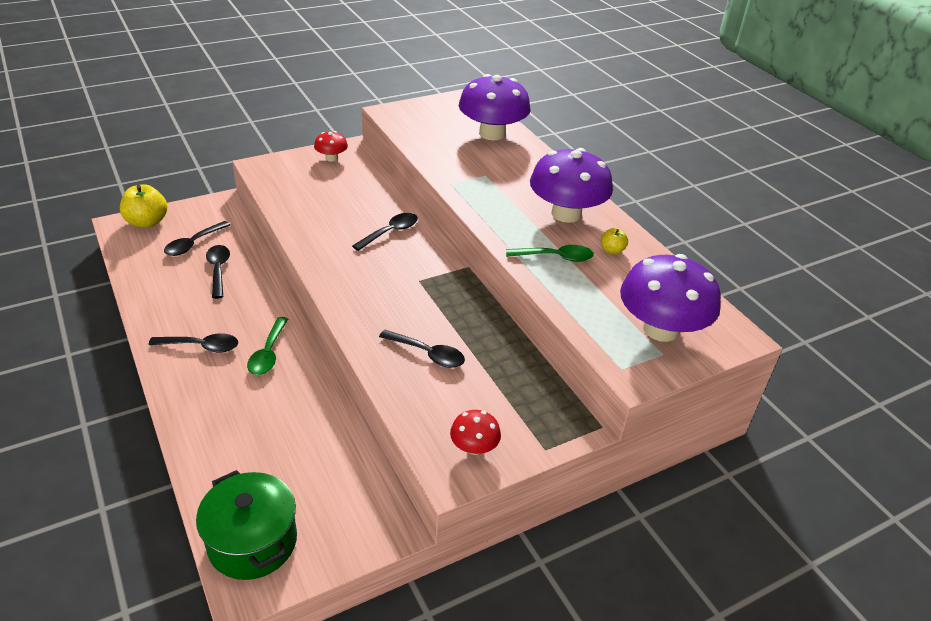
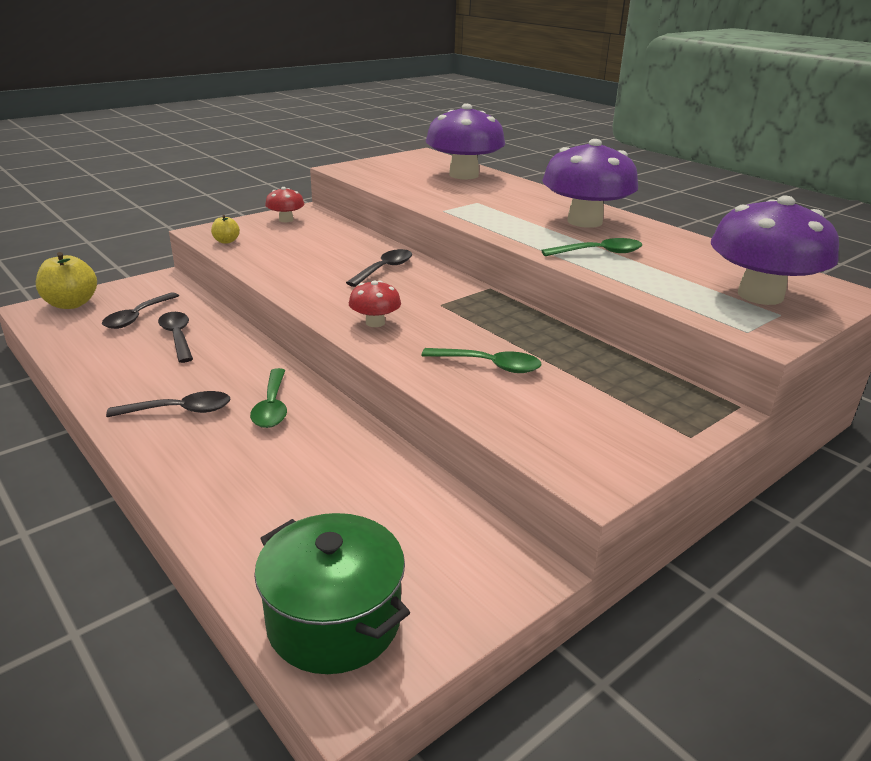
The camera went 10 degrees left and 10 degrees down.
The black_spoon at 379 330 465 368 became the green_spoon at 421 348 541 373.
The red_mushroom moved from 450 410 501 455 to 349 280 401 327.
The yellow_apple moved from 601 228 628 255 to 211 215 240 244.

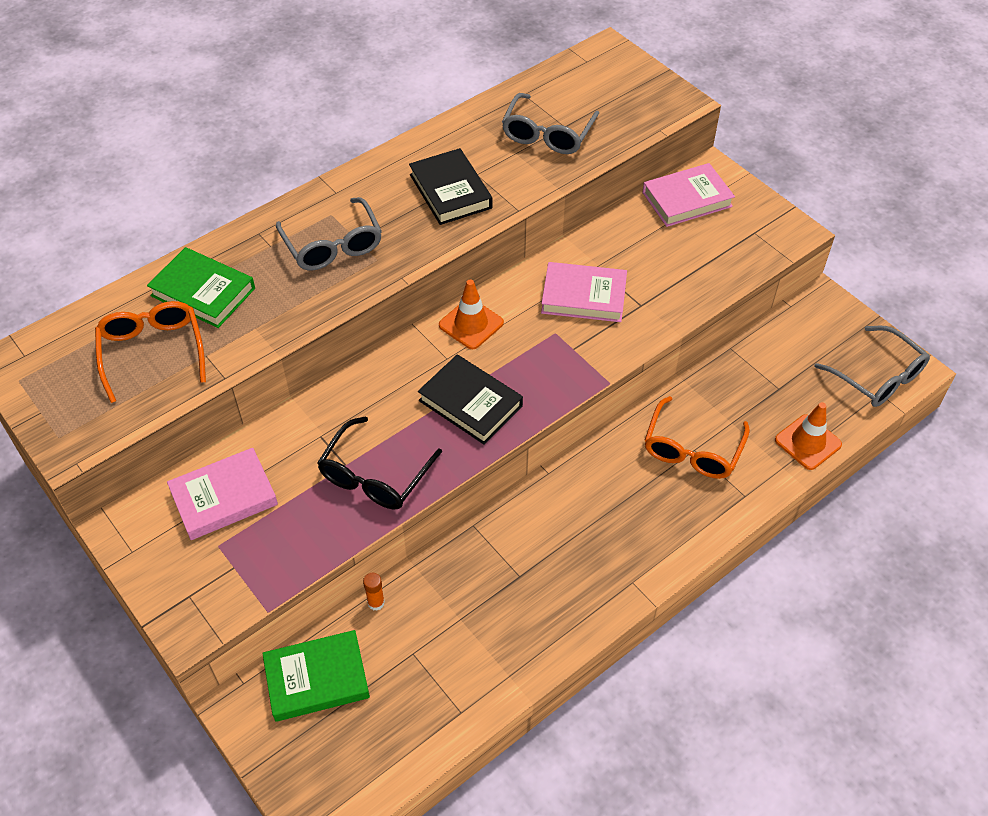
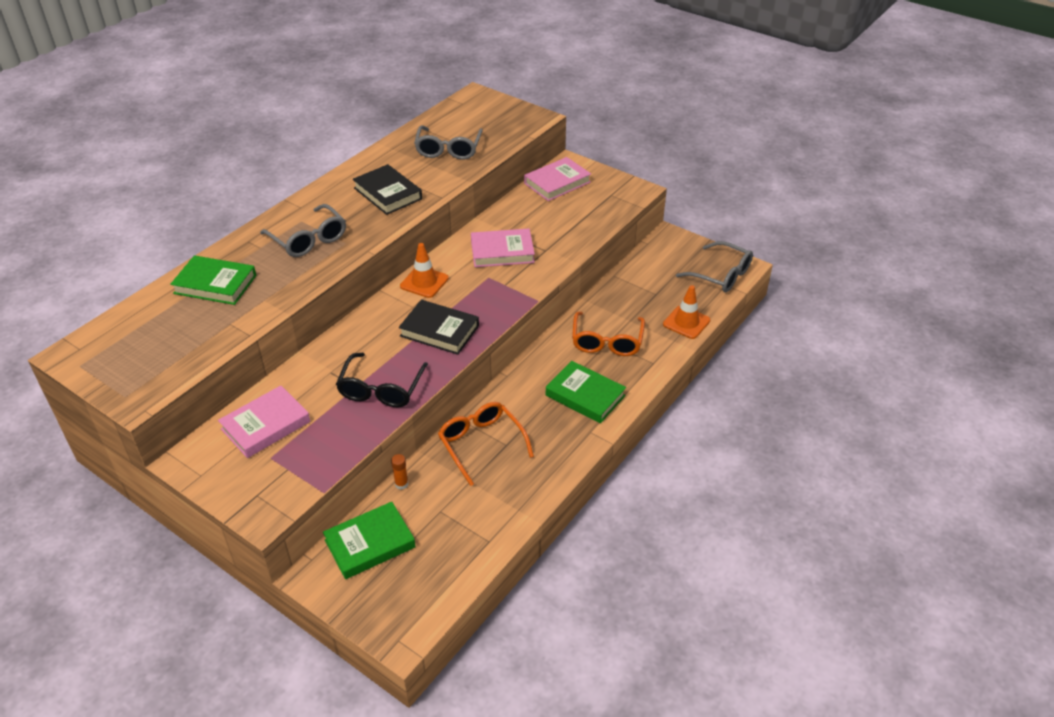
The camera went 15 degrees left and 10 degrees down.
The orange_glasses moved from 95 301 206 403 to 438 402 534 486.
The green_book at 546 361 626 423 appeared.

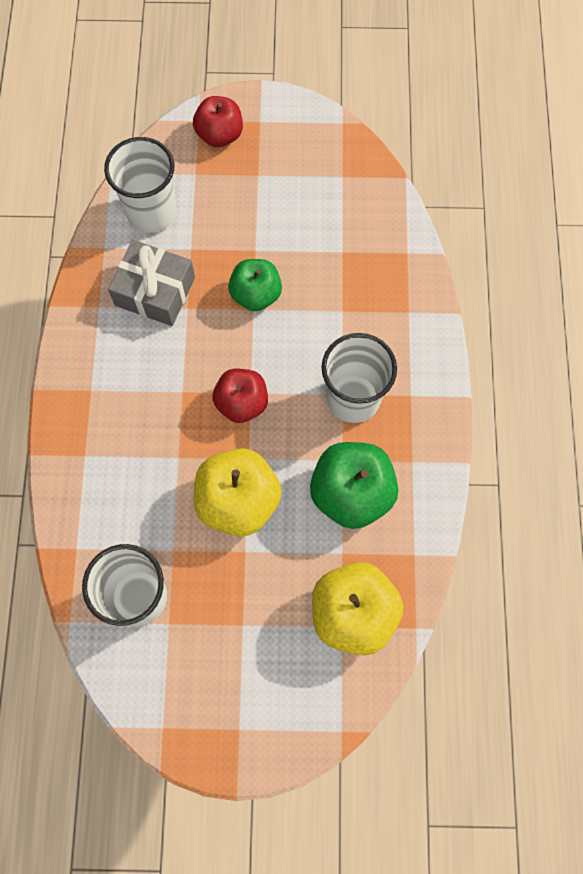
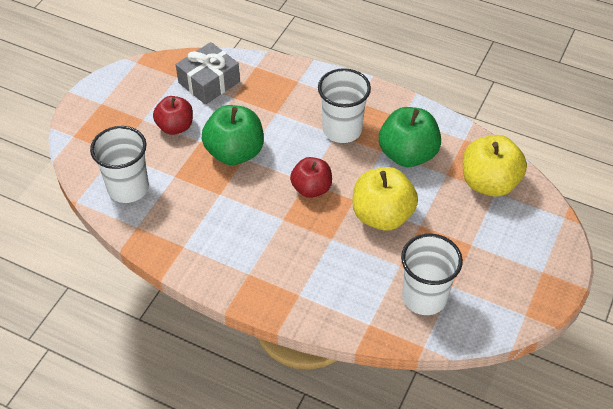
The camera went 65 degrees left and 20 degrees down.
The grey_gift moved from 108 240 195 326 to 176 42 240 105.
The red_apple moved from 193 96 243 147 to 153 96 193 135.
The green_apple at 228 259 282 311 changed to 1.51 times the size.

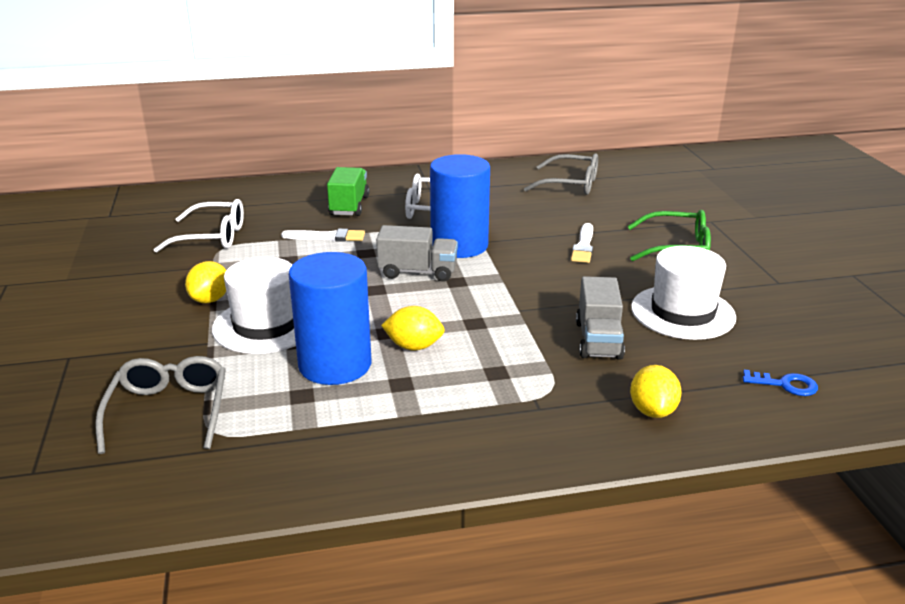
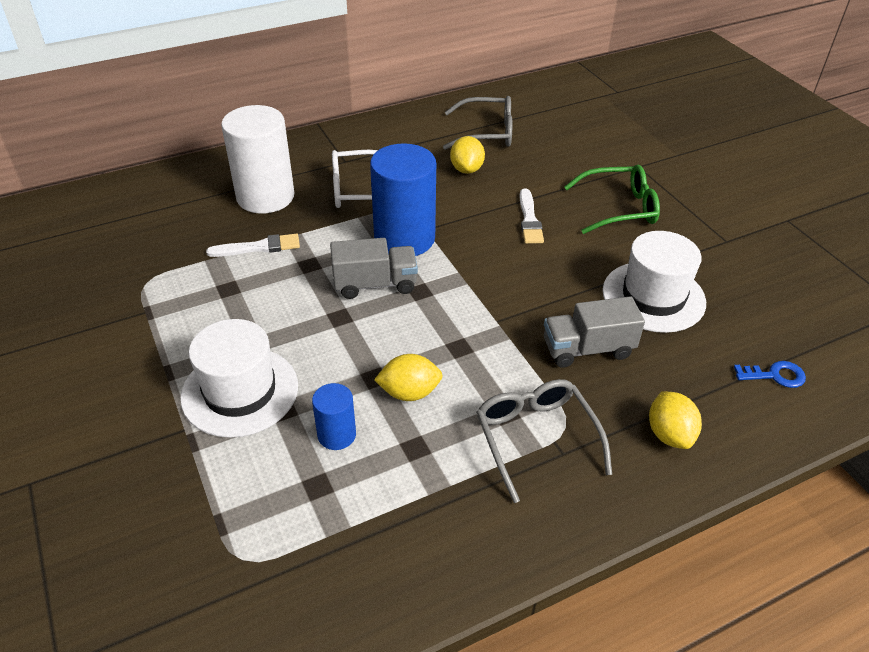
The camera went 15 degrees left and 15 degrees up.
The grey_glasses moved from 95 356 226 454 to 476 379 612 503.
The white_glasses at 153 199 244 253 disappeared.
The yellow_lemon moved from 185 261 226 303 to 450 136 485 174.
The blue_cylinder at 289 252 371 385 changed to 0.49 times the size.
The green_truck at 327 167 369 216 was replaced by the white_cylinder at 221 105 295 213.
The grey_truck at 576 276 625 360 turned 90 degrees clockwise.

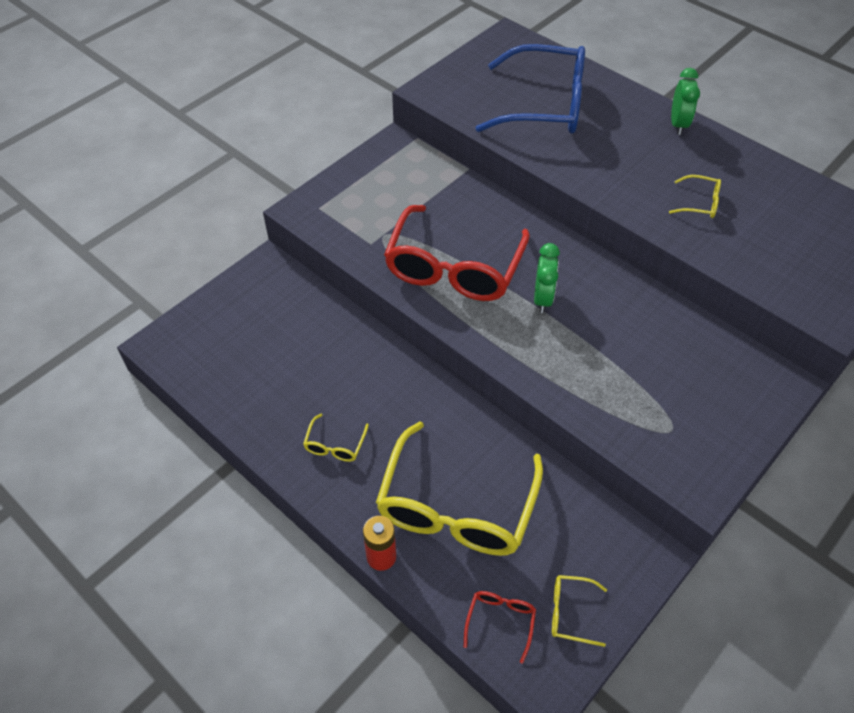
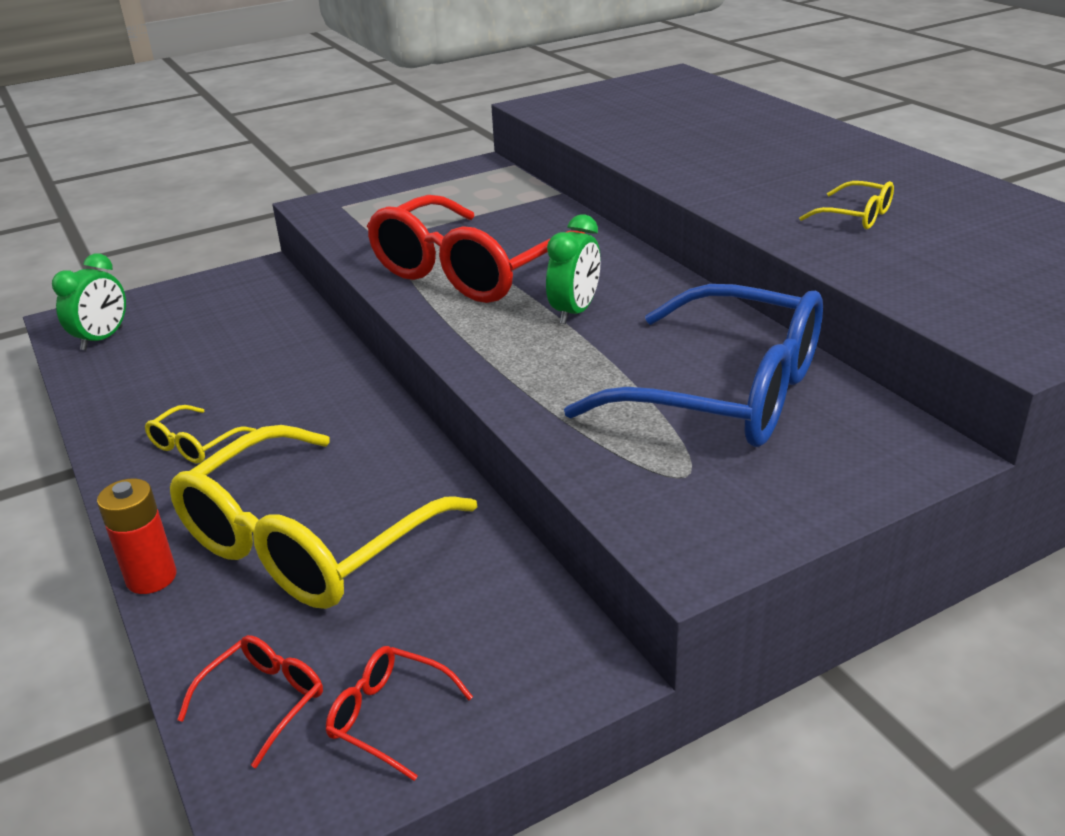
The camera went 20 degrees right and 20 degrees down.
The blue_glasses moved from 476 44 585 134 to 564 284 823 447.
The yellow_glasses at 552 575 607 647 became the red_glasses at 326 646 473 781.
The green_clock moved from 671 68 700 135 to 52 254 126 350.

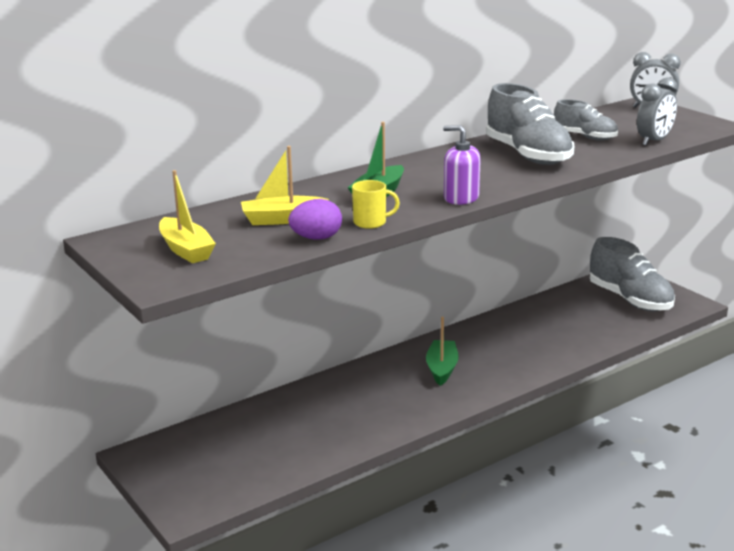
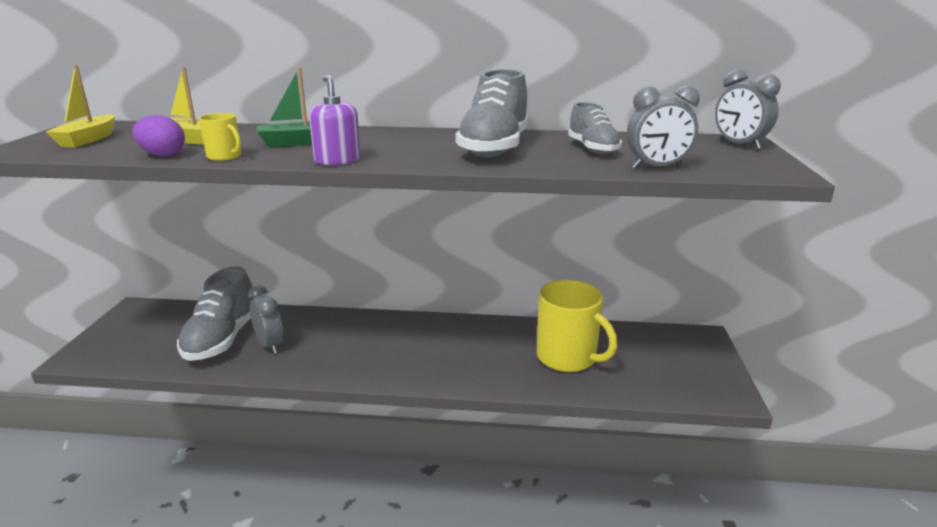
The camera went 40 degrees right and 0 degrees up.
The green_boat at 426 317 458 386 disappeared.
The grey_shoe moved from 590 237 675 311 to 177 267 254 361.
The grey_clock at 248 286 283 354 appeared.
The yellow_mug at 537 280 618 372 appeared.

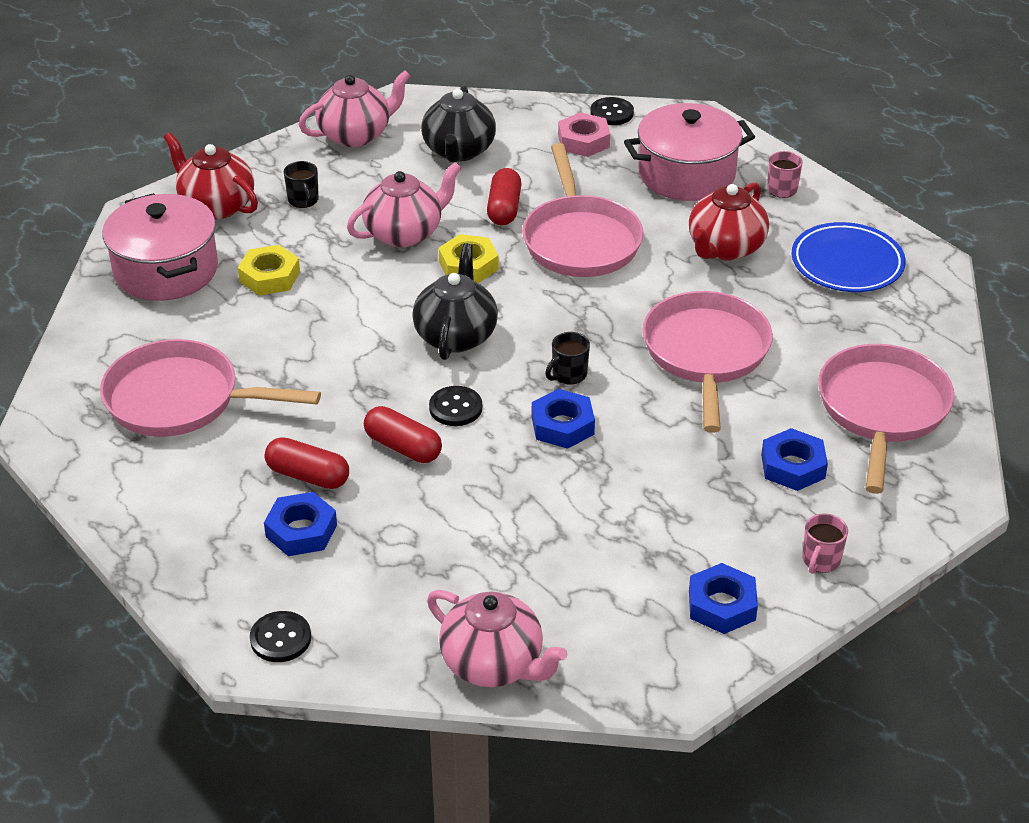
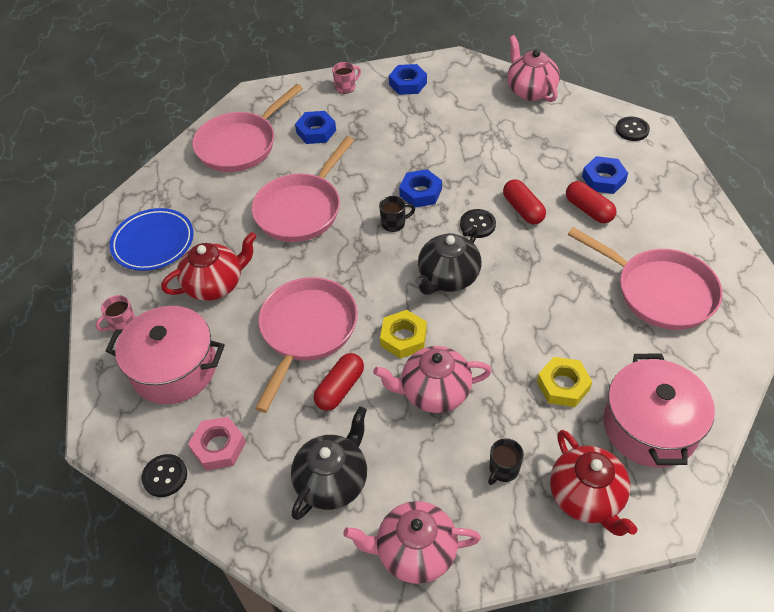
The camera went 150 degrees left and 10 degrees up.
The black_mug at 284 161 319 208 turned 150 degrees counterclockwise.

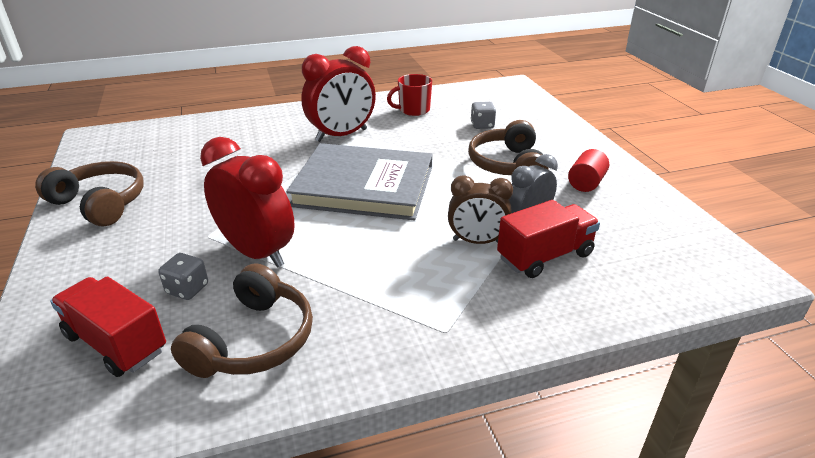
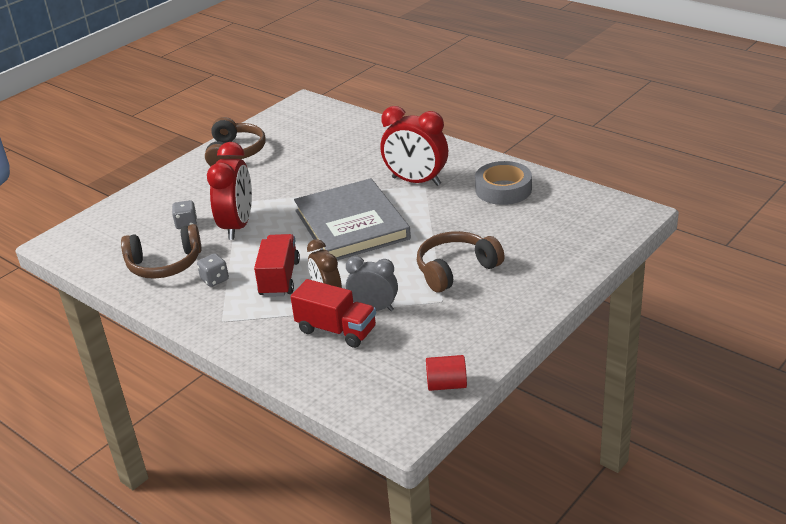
The camera went 60 degrees right and 0 degrees up.
The red_truck moved from 50 276 166 377 to 254 234 300 297.
The red_mug at 387 74 432 116 was replaced by the grey_tape at 475 161 532 205.
The grey_dice moved from 470 102 496 129 to 197 254 229 287.
The red_cylinder moved from 568 149 609 192 to 426 355 467 391.

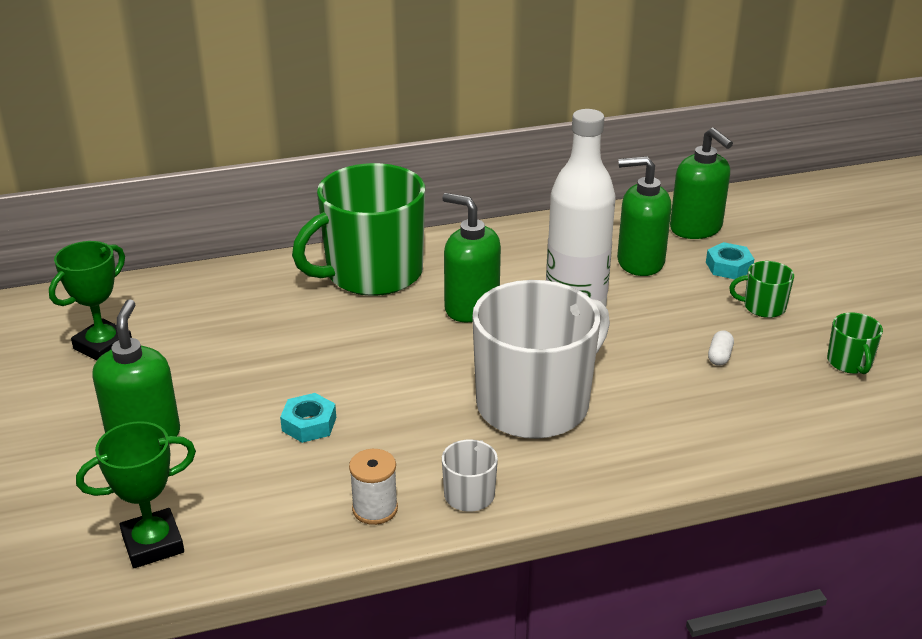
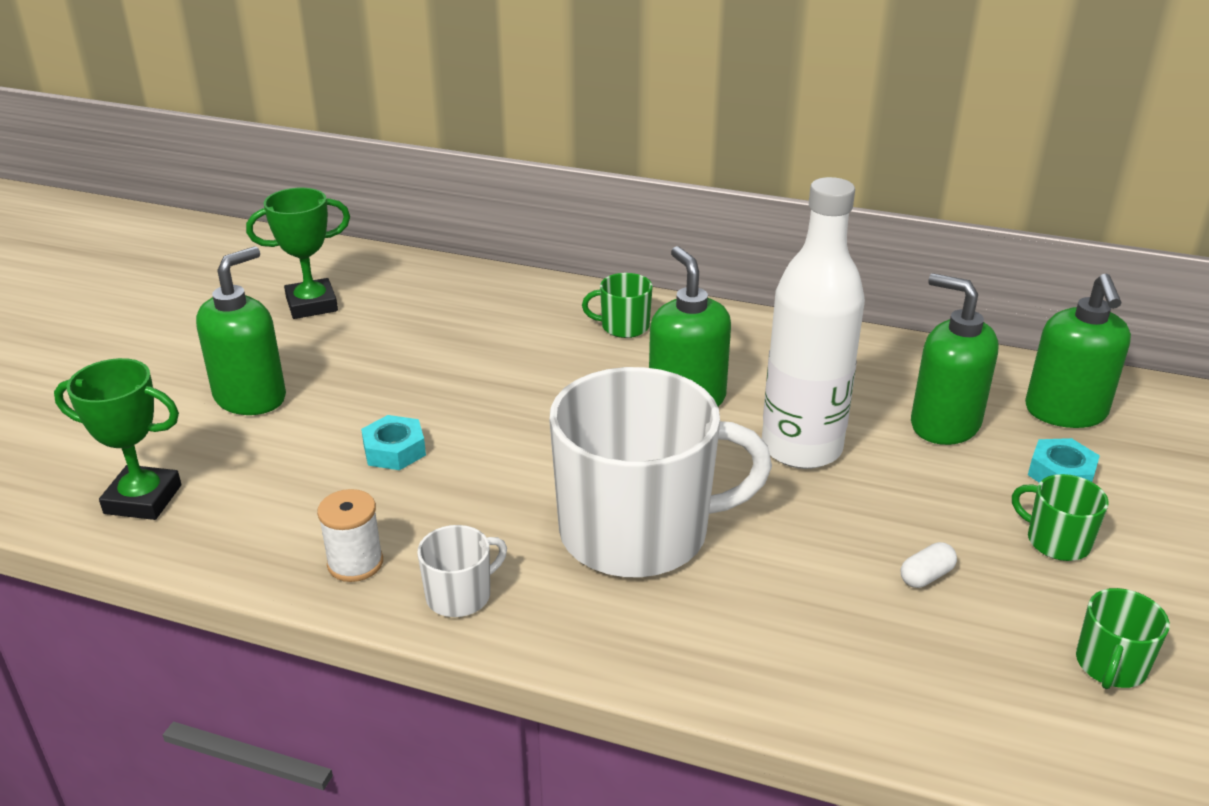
The camera went 35 degrees right and 0 degrees up.
The green_mug at 292 163 425 296 changed to 0.41 times the size.

